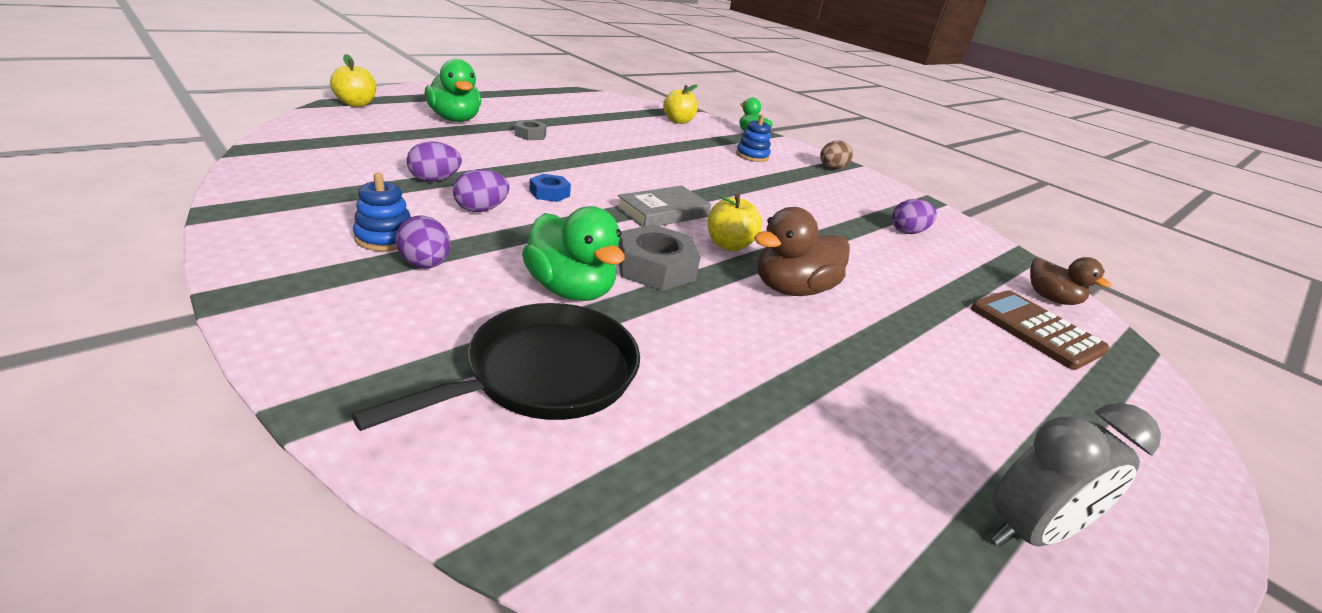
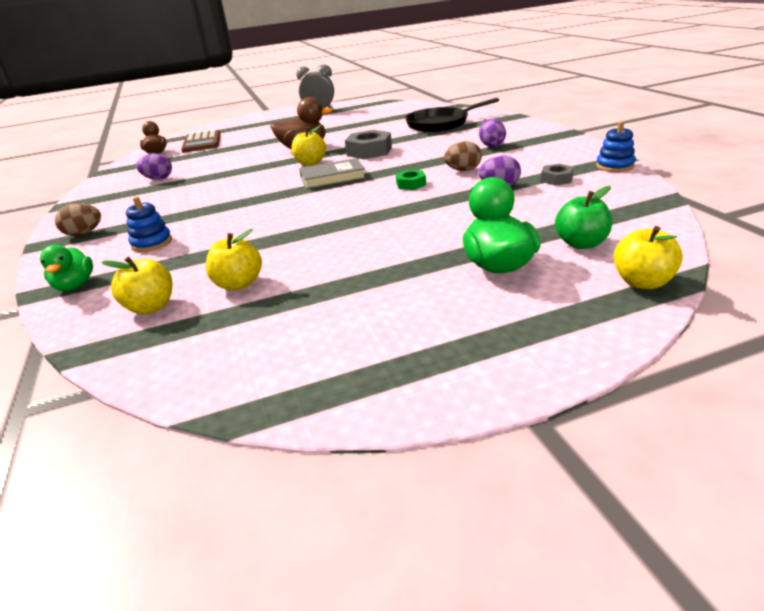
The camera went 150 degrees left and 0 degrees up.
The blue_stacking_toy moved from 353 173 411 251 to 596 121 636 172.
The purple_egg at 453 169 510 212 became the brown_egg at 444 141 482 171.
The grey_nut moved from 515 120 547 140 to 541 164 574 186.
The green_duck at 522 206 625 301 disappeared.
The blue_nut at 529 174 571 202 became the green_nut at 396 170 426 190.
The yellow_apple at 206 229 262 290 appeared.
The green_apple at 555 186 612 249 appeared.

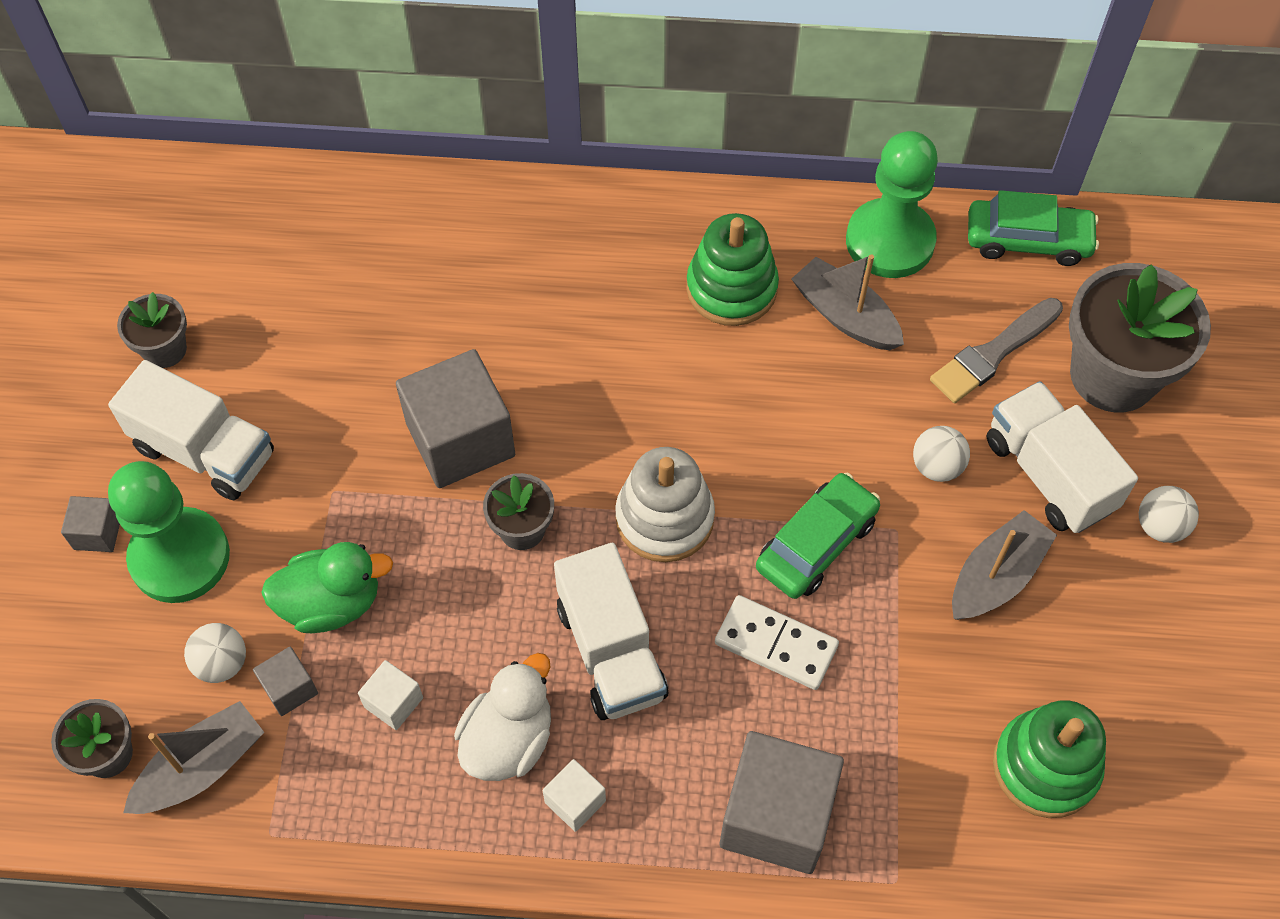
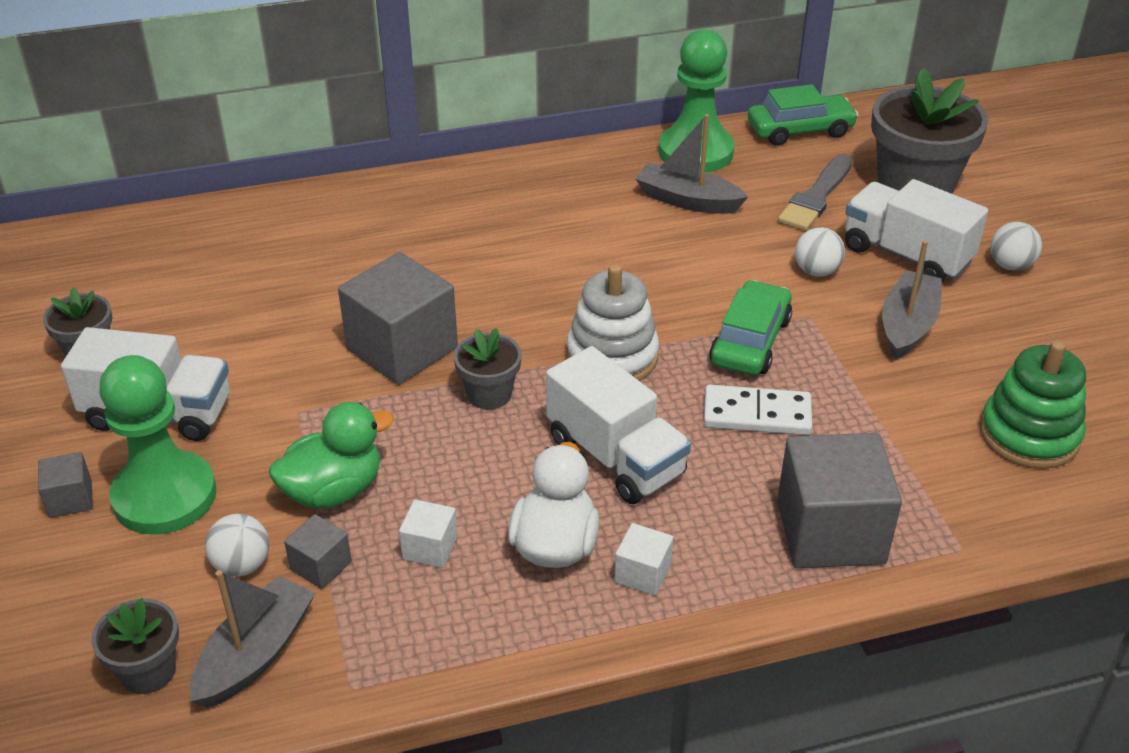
The camera went 20 degrees left and 20 degrees down.
The green_stacking_toy at 686 213 779 326 disappeared.

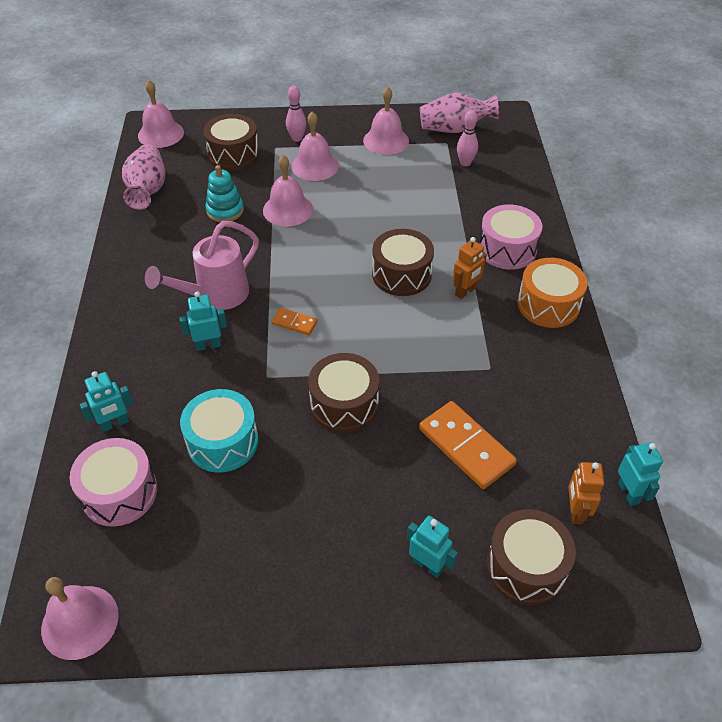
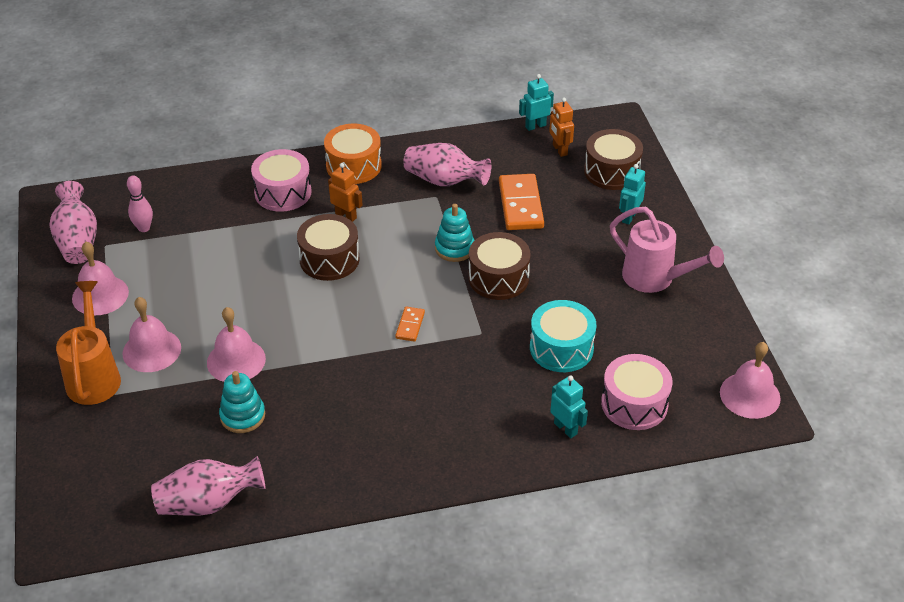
The camera went 100 degrees left and 5 degrees down.
The pink_bell at 138 80 184 148 disappeared.
The pink_watering_can moved from 145 221 259 310 to 610 207 724 293.
The turquoise_robot at 179 291 227 351 disappeared.
The brown_drum at 203 114 259 170 disappeared.
The pink_bowling_pin at 286 86 306 142 was replaced by the orange_watering_can at 56 281 121 405.
The orange_domino at 419 401 517 489 turned 45 degrees counterclockwise.
The orange_robot at 568 462 604 525 turned 75 degrees clockwise.
The pink_vase at 403 143 491 186 appeared.
The turquoise_stacking_toy at 435 204 475 262 appeared.

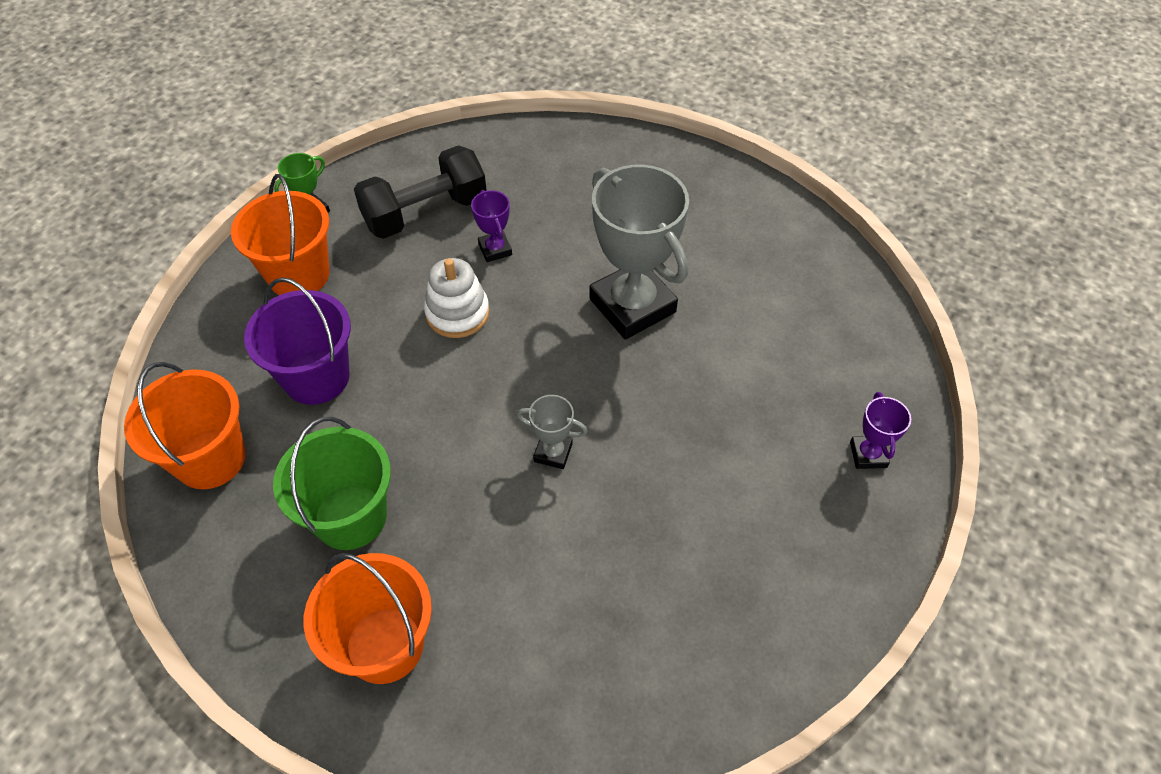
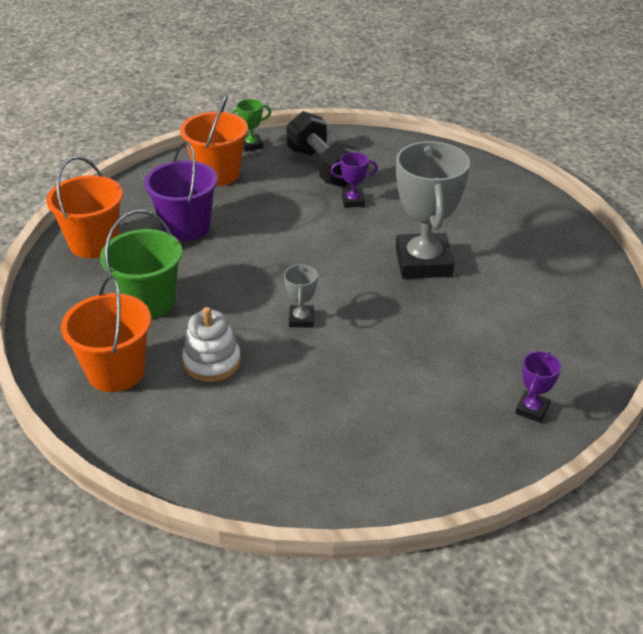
The camera went 30 degrees right and 15 degrees down.
The black_dumbbell at 354 145 487 239 turned 60 degrees clockwise.
The white_stacking_toy moved from 424 258 490 338 to 182 307 241 382.
The purple_trophy at 471 190 512 262 turned 75 degrees clockwise.
The grey_trophy at 516 395 588 469 turned 45 degrees clockwise.

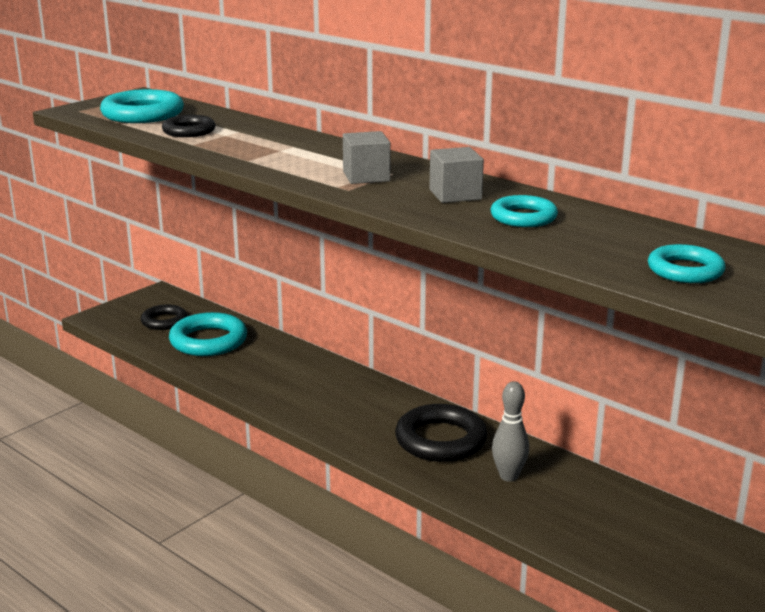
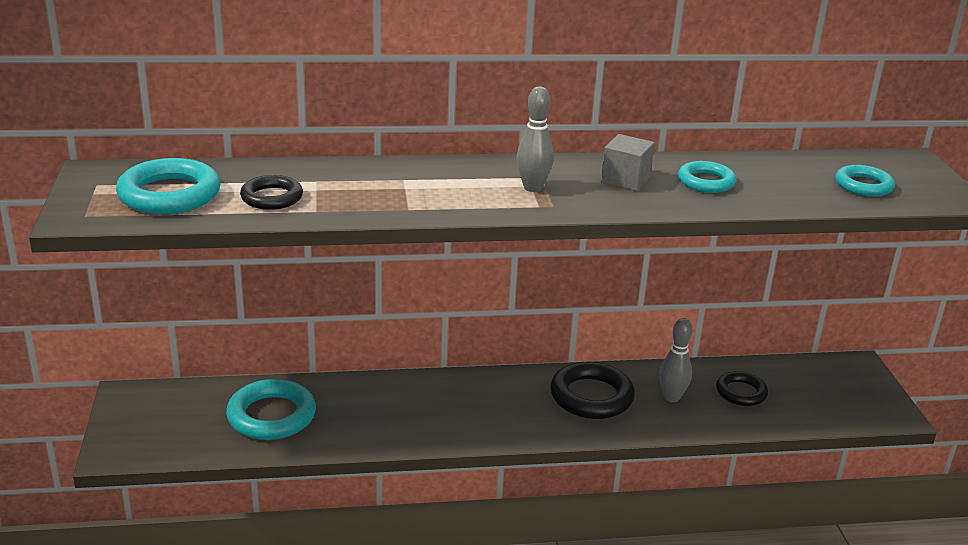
The camera went 50 degrees left and 5 degrees up.
The black_ring moved from 141 304 187 330 to 716 371 768 406.
The grey_cube at 343 131 390 184 was replaced by the grey_bowling_pin at 517 86 554 192.

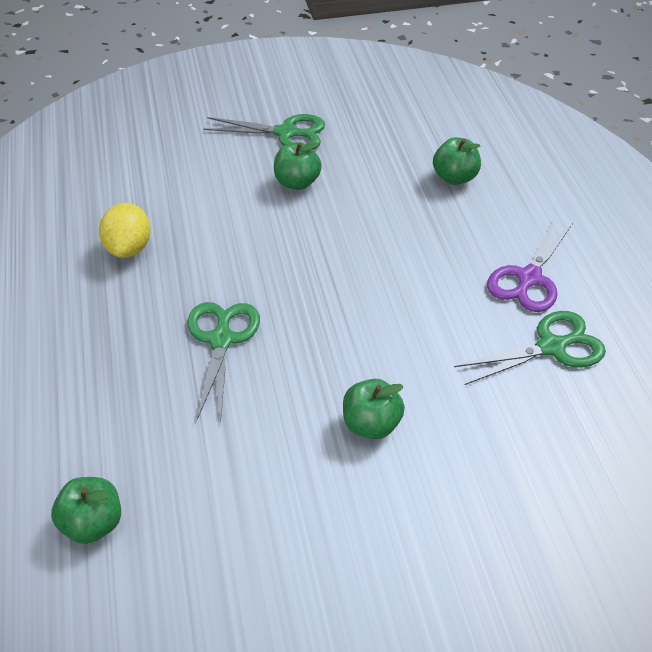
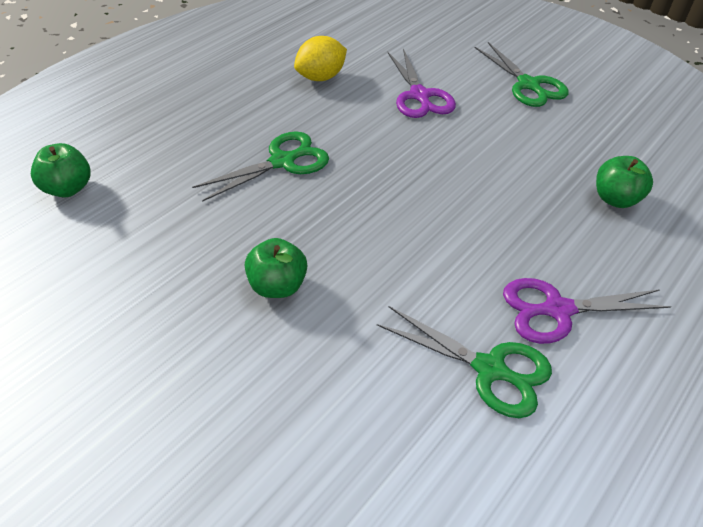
The camera went 50 degrees right and 0 degrees up.
The green_apple at 274 142 322 190 disappeared.
The purple_scissors at 388 49 456 118 appeared.

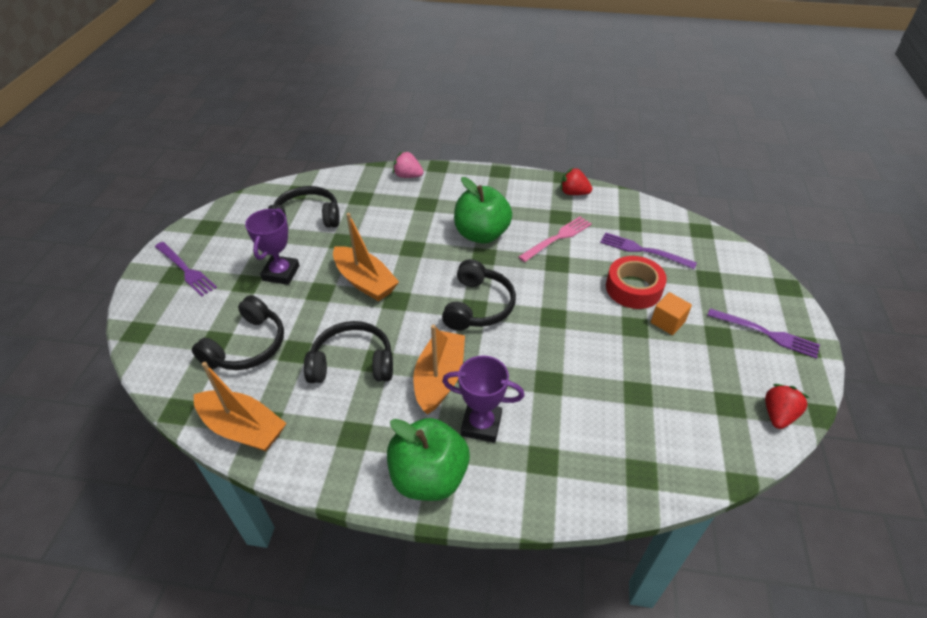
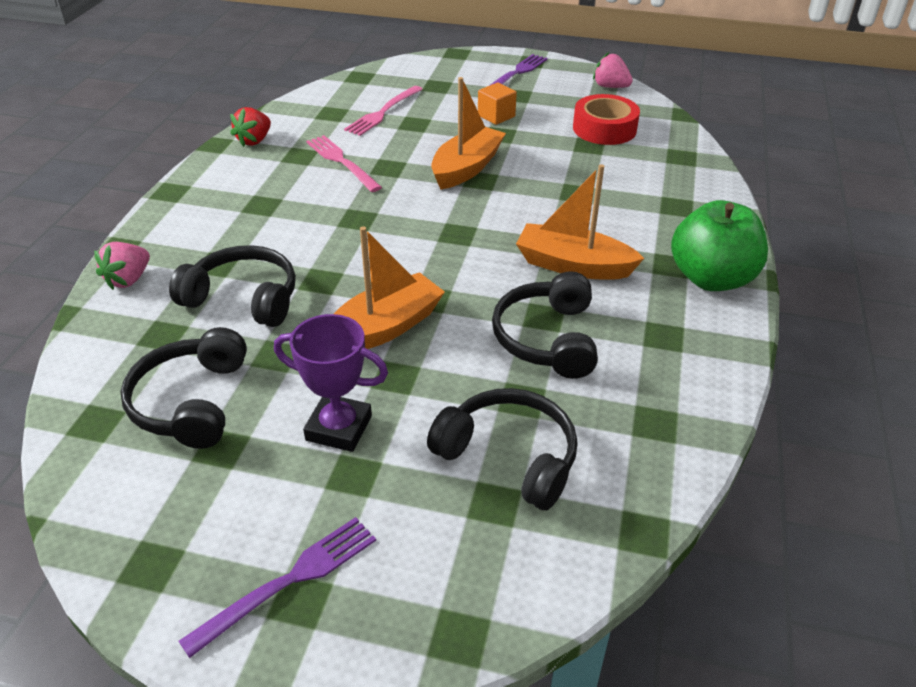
The camera went 85 degrees left and 5 degrees down.
The orange_boat moved from 194 362 287 451 to 431 77 506 190.
The black_headphones moved from 442 259 516 331 to 169 245 296 327.
The purple_trophy at 442 356 524 443 disappeared.
The green_apple at 454 177 512 244 disappeared.
The purple_fork at 600 232 697 269 became the pink_fork at 344 86 422 136.
The red_tape moved from 606 256 667 309 to 573 94 640 145.
The red_strawberry at 765 384 809 429 became the pink_strawberry at 593 52 633 88.

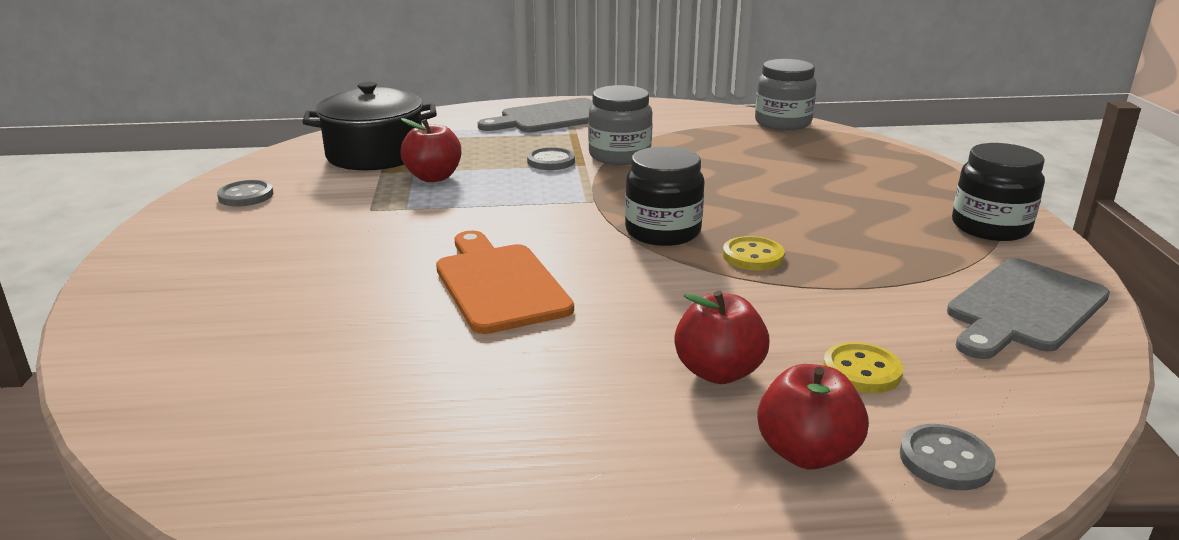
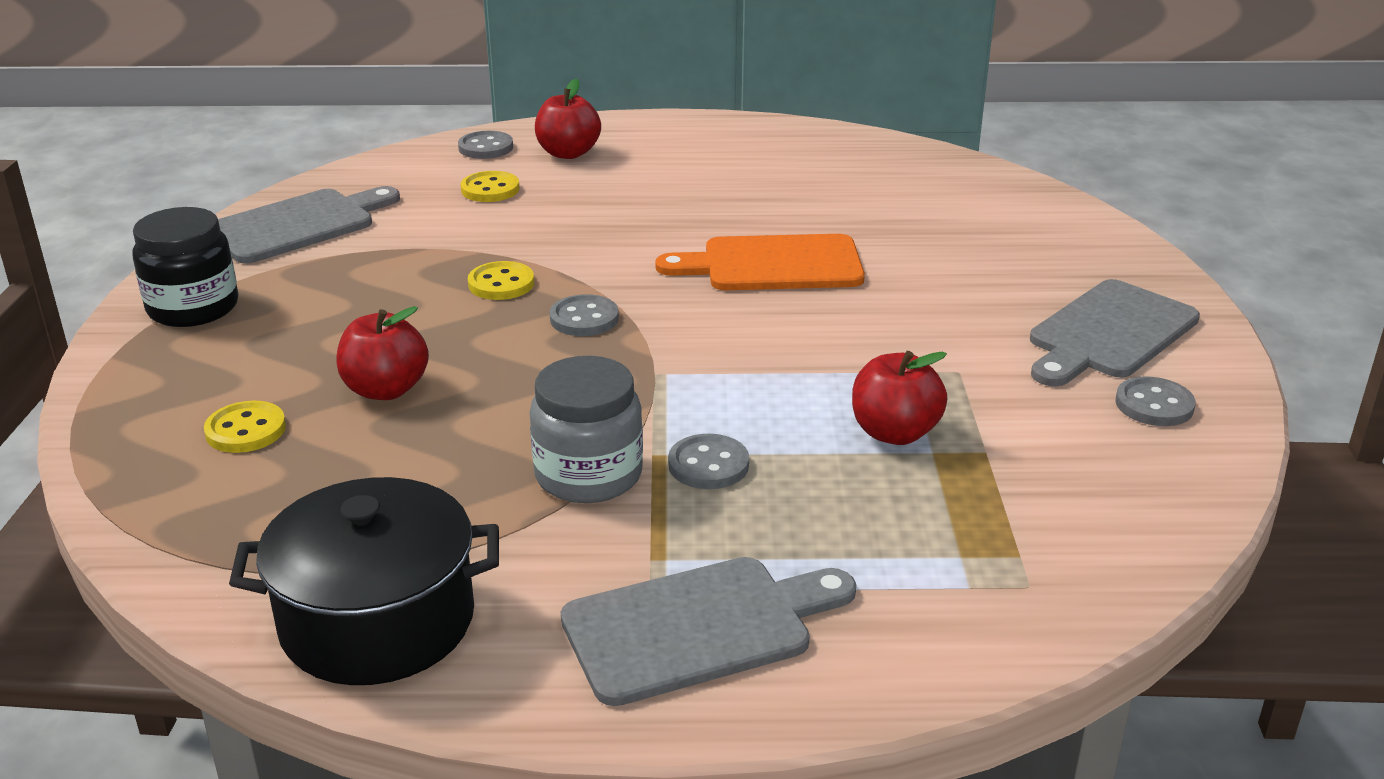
The camera went 175 degrees left and 5 degrees up.
The black_pot moved from 303 82 437 170 to 229 477 499 685.
The orange_cutting_board at 436 231 574 334 turned 105 degrees clockwise.
The black_jar at 625 146 705 246 was replaced by the grey_button at 549 294 619 336.
The red_apple moved from 674 291 770 384 to 336 306 429 400.
The grey_jar at 755 59 817 130 disappeared.
The yellow_button at 204 401 286 453 appeared.
The grey_cutting_board at 1030 279 1200 387 appeared.

